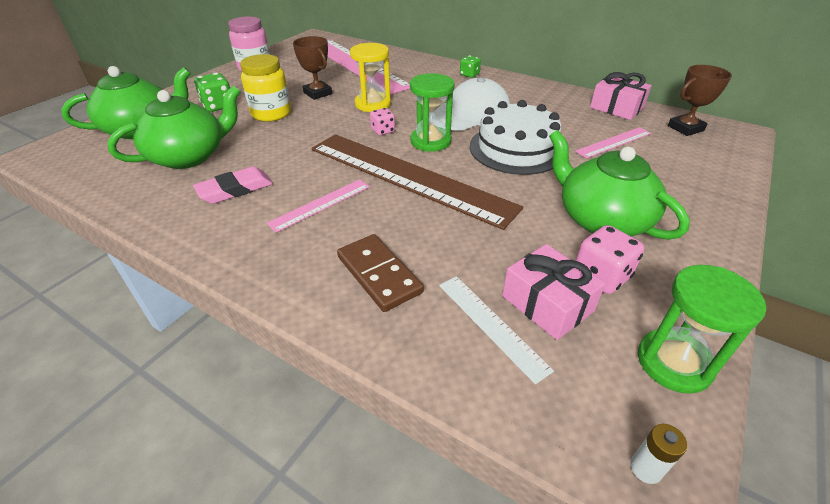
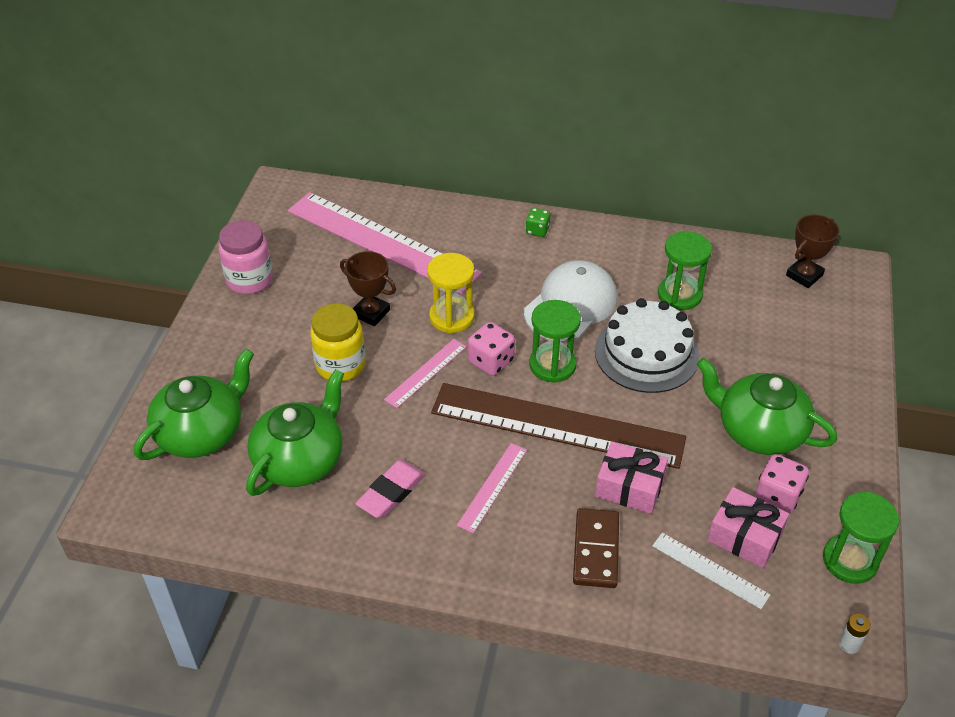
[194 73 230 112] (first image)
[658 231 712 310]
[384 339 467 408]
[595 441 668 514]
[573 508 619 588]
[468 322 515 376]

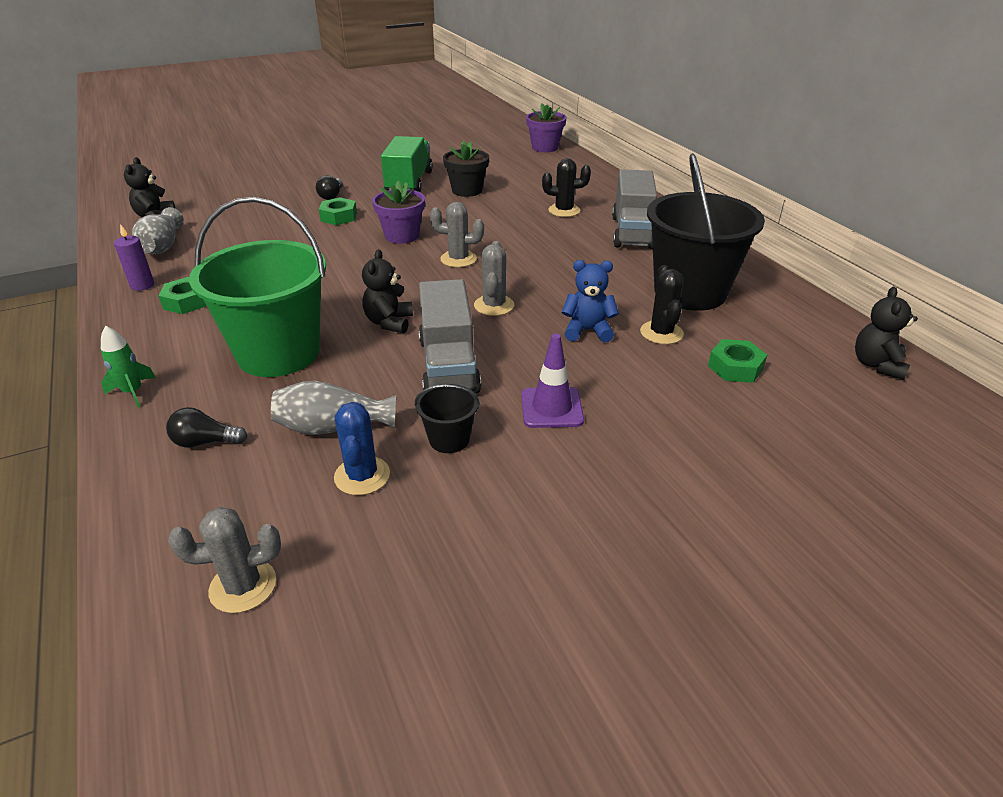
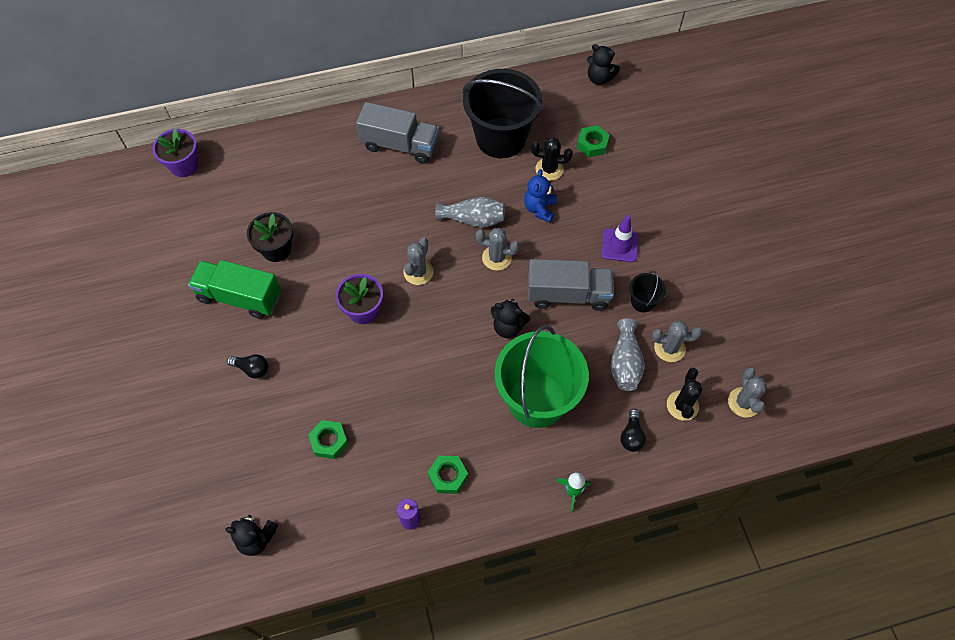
[435 197 505 228]
[308 420 348 459]
[667 368 703 421]
[652 320 702 362]

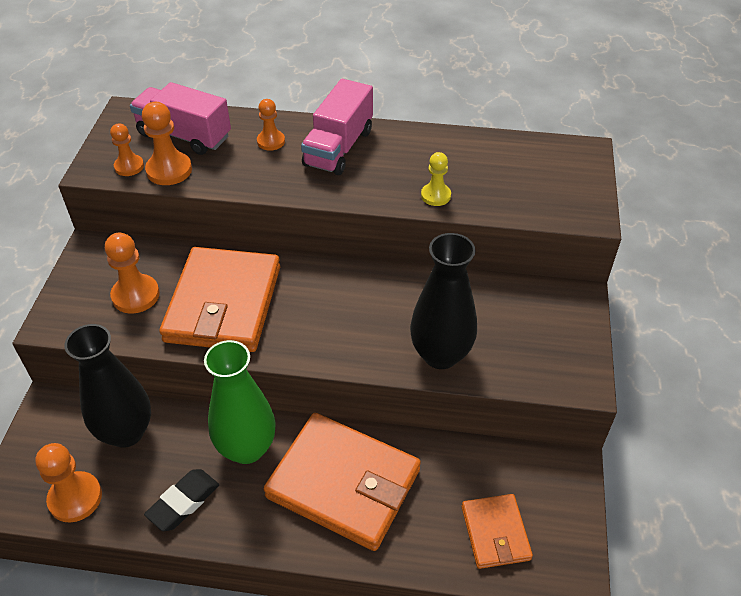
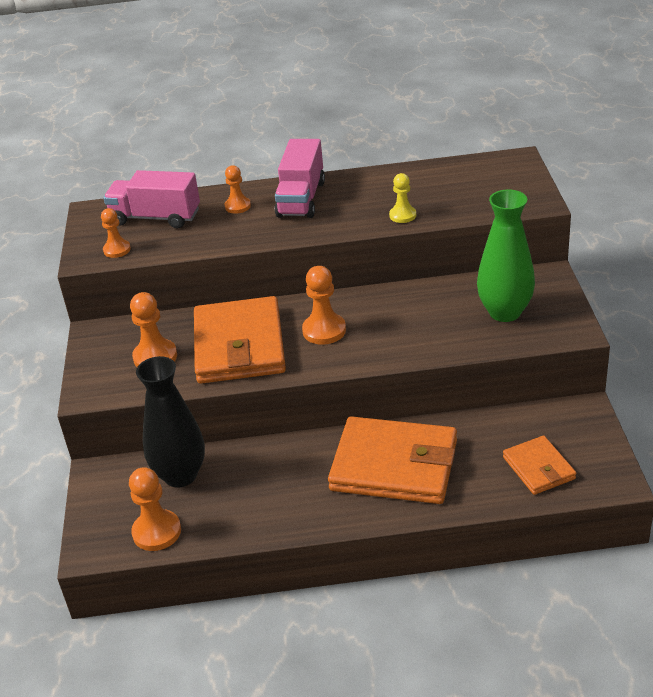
[144 469 219 531] (first image)
[410 233 477 369] (first image)
[302 266 346 345]
[477 189 535 322]

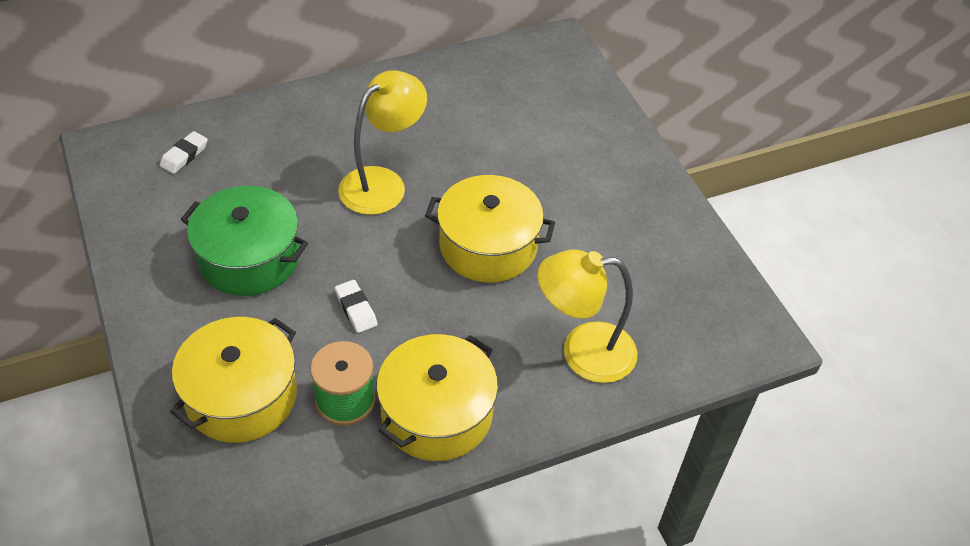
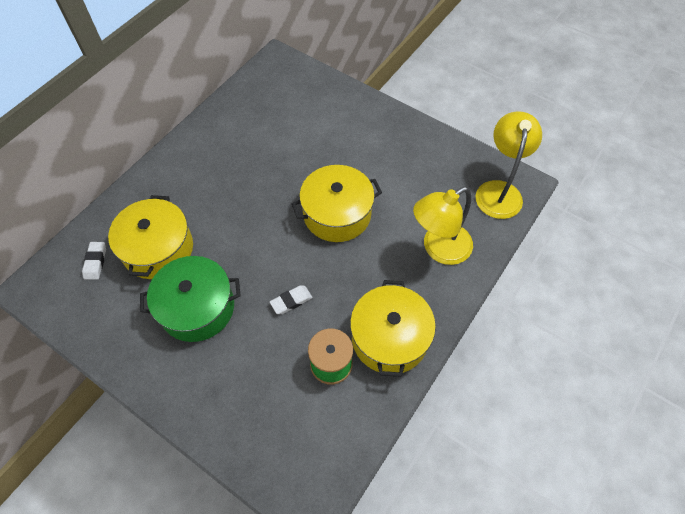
[108 195 193 279]
[476 112 542 219]
[270 285 313 314]

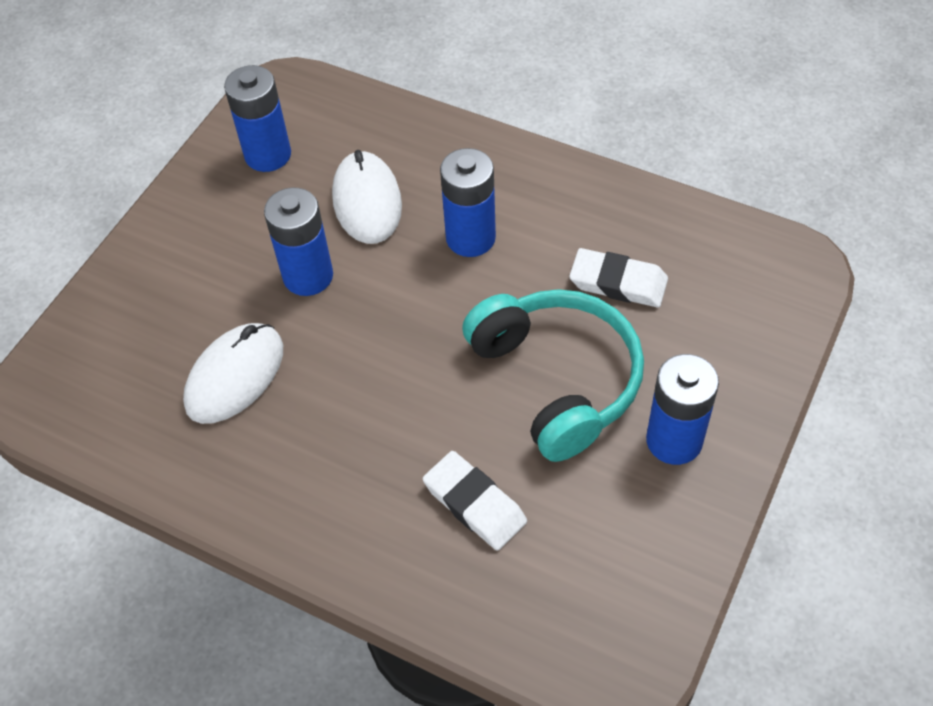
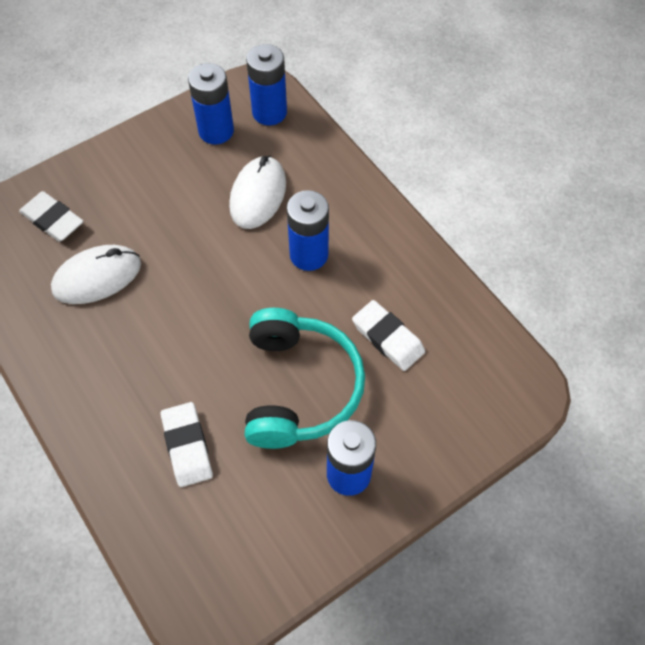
[19 191 83 242]
[246 44 287 125]

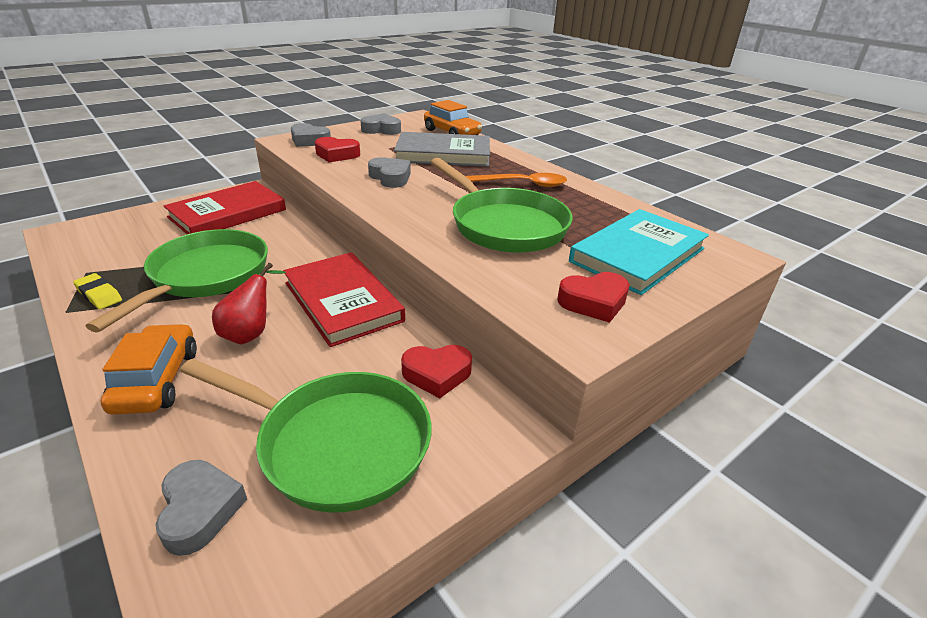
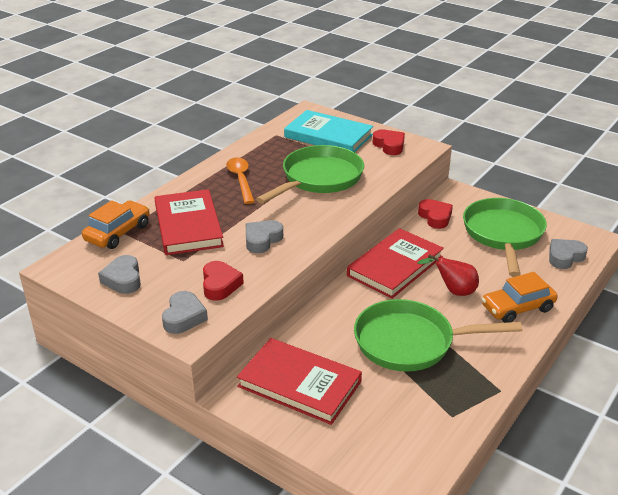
[73 273 122 309] (first image)
[154 189 224 255]

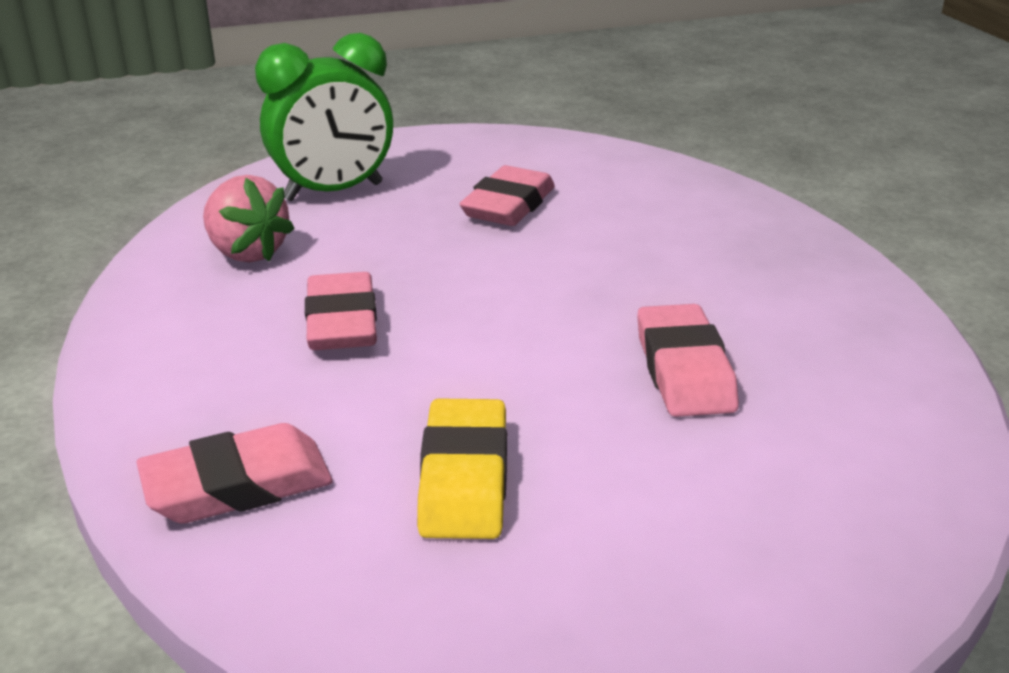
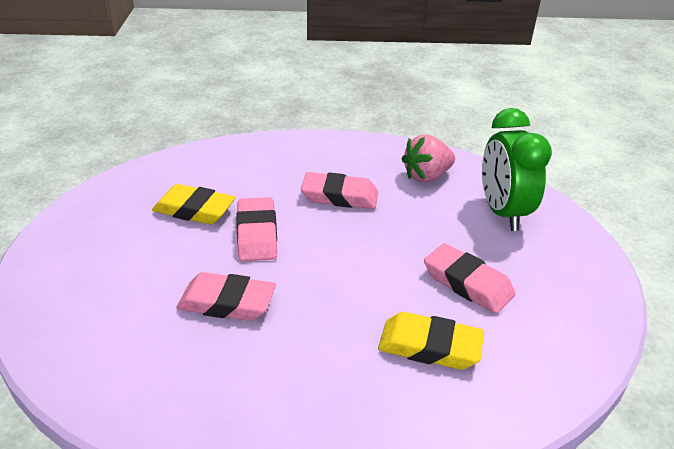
[378 312 484 370]
[236 197 277 261]

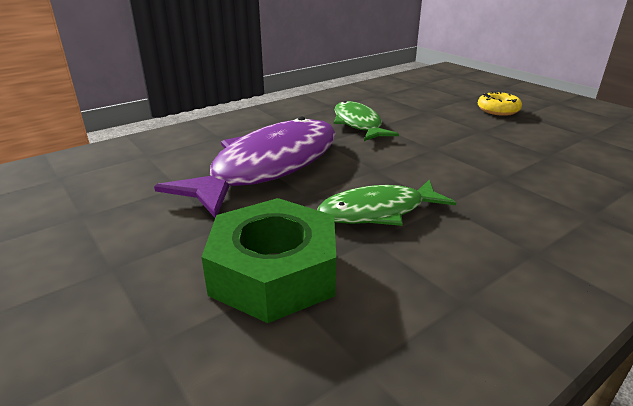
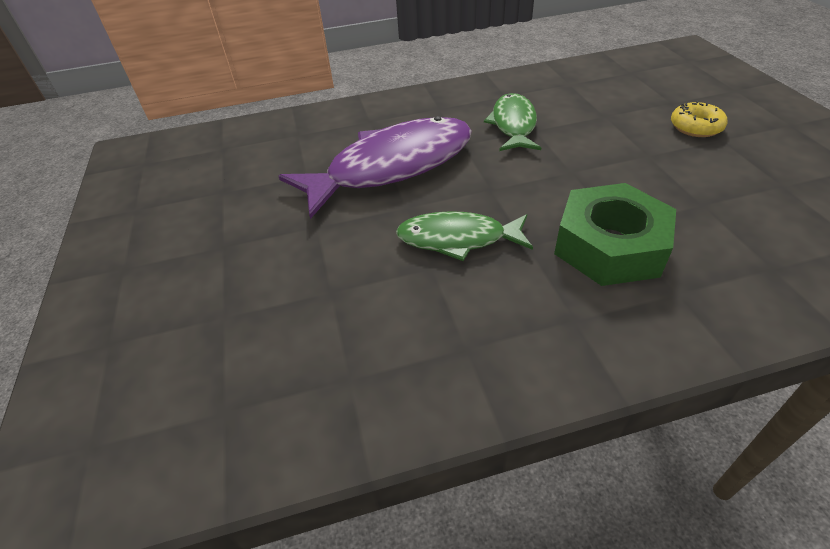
[554 183 676 286]

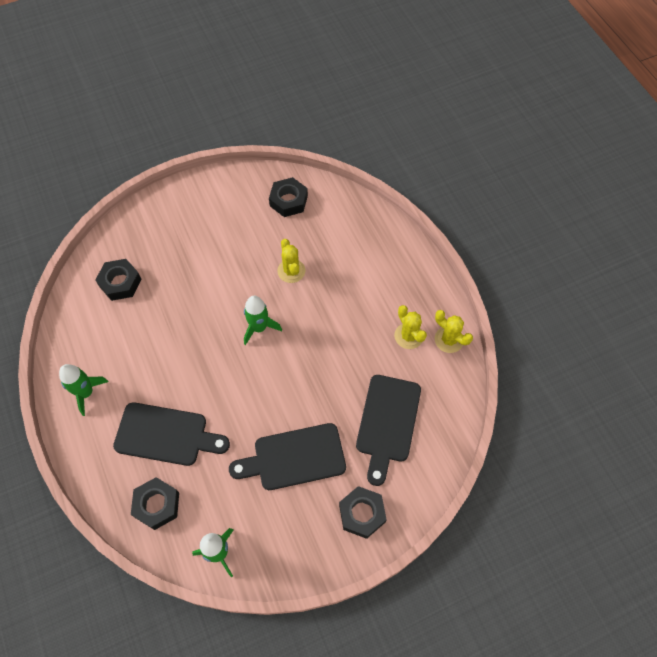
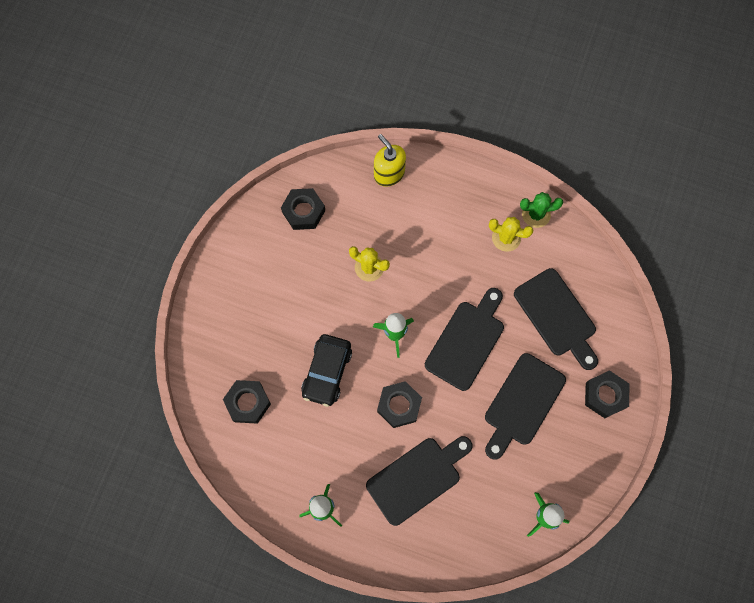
[301 334 352 407]
[374 134 406 187]
[425 288 504 391]
[377 381 422 428]
[520 192 563 228]

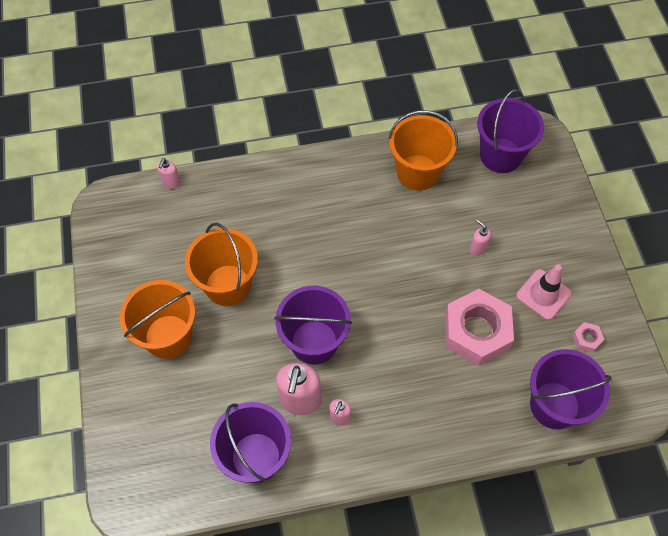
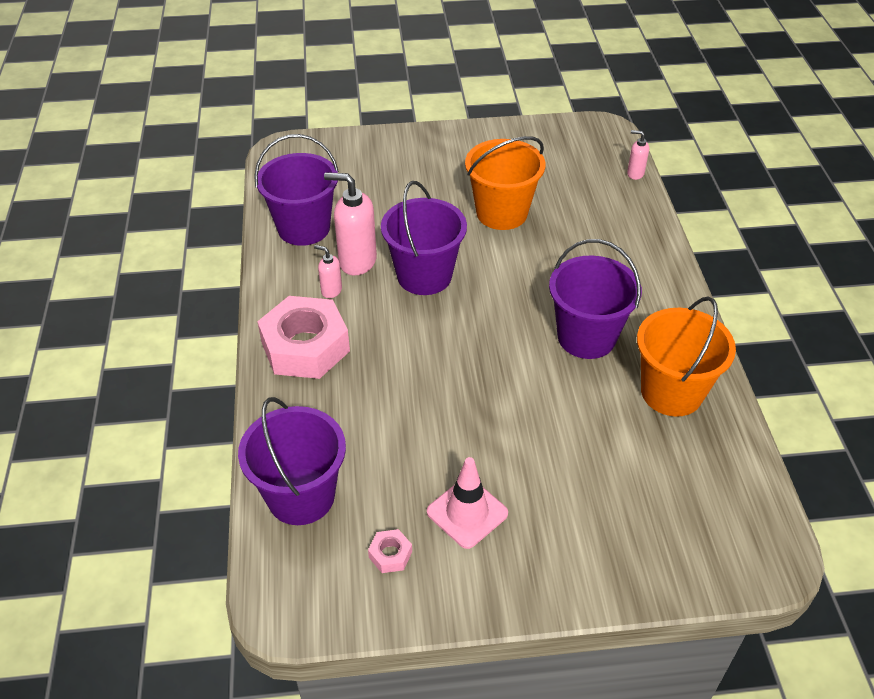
[119 280 195 359] (first image)
[469 219 491 256] (first image)
[257 296 350 379]
[549 239 642 359]

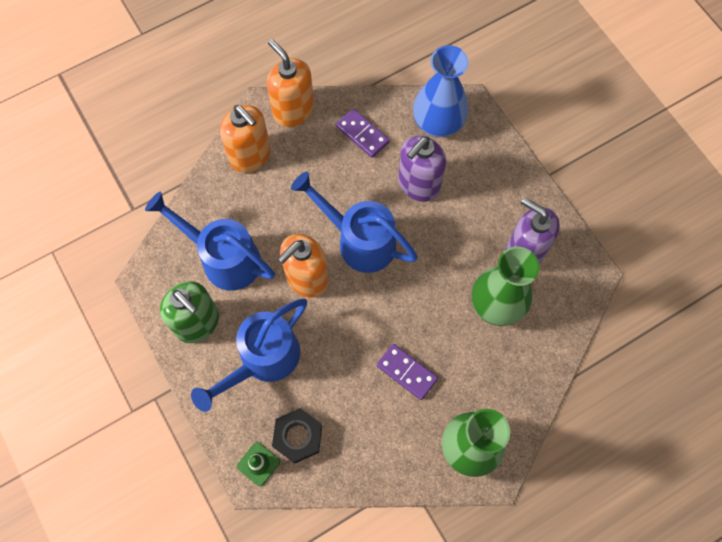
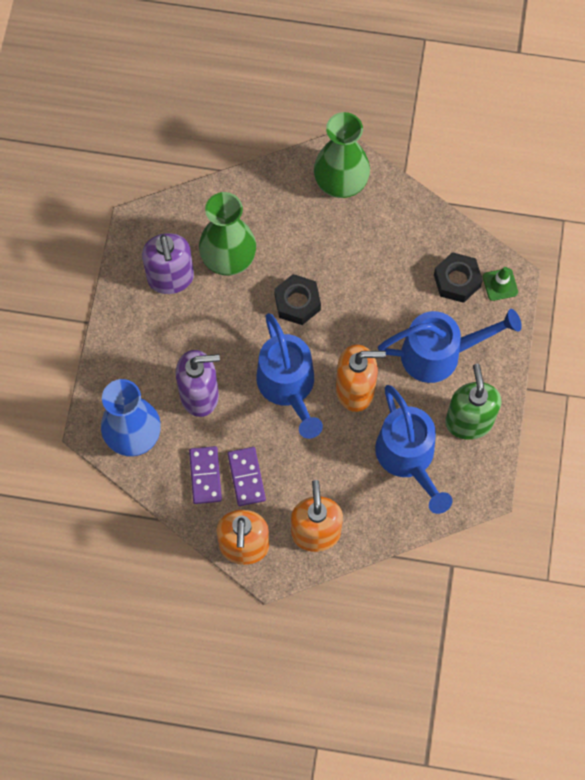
[274 274 321 325]
[228 447 266 506]

